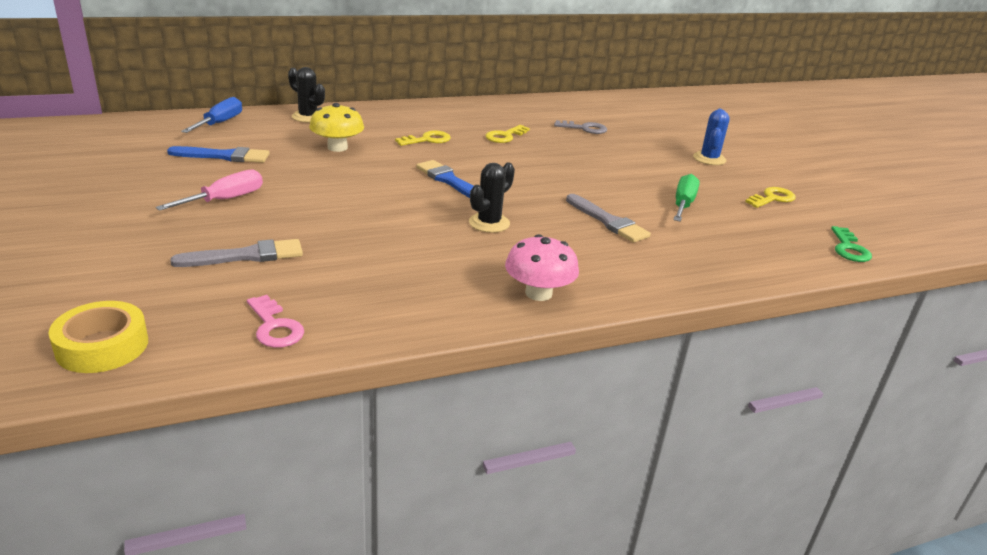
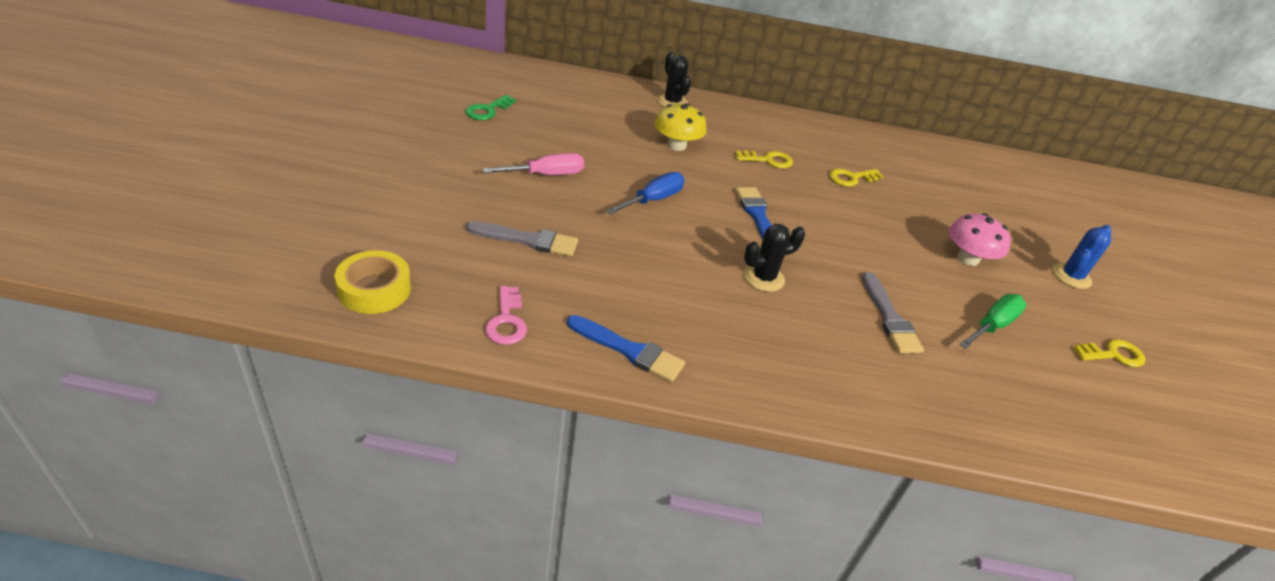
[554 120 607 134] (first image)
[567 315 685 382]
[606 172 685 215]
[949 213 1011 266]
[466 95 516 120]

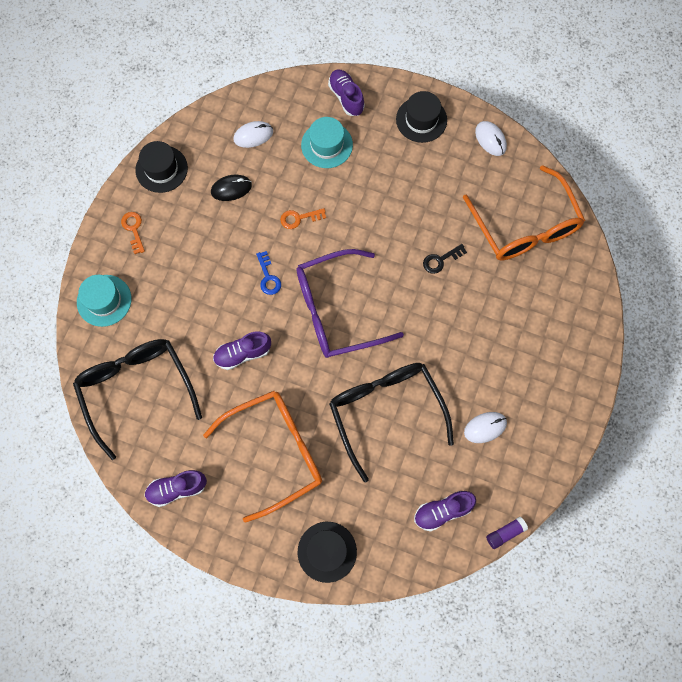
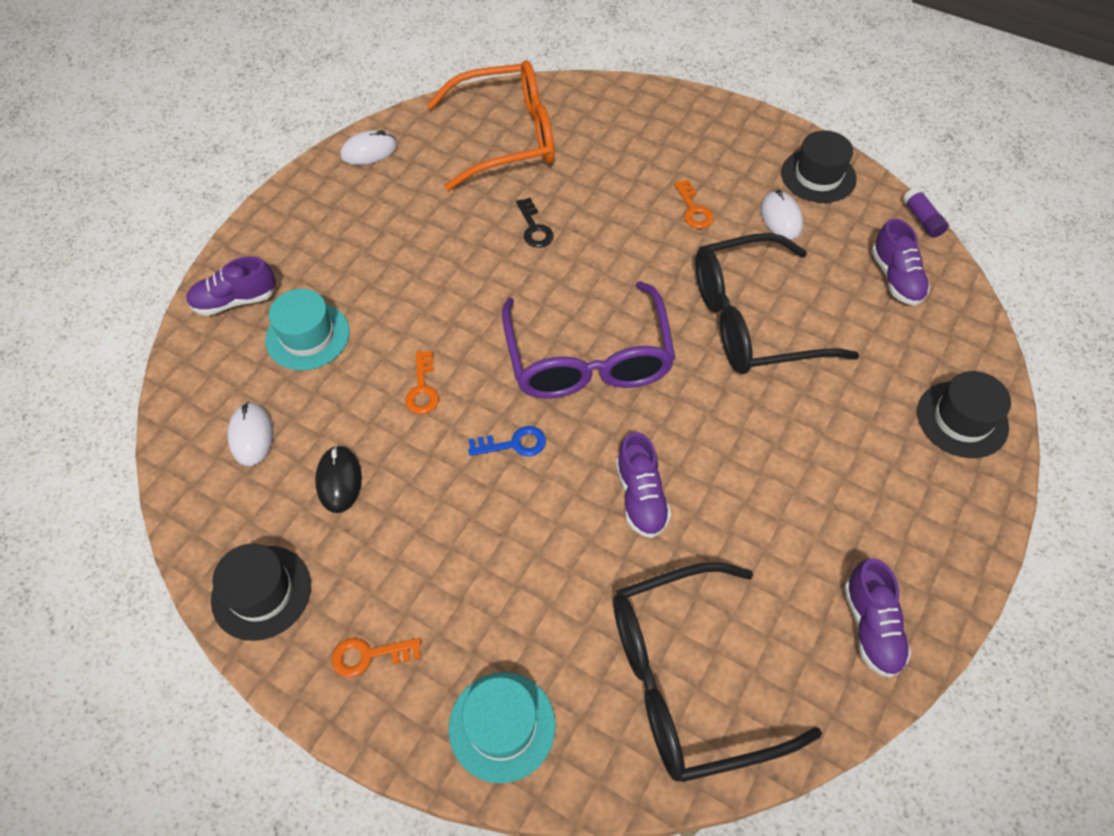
[203 391 322 523] (first image)
[674 180 714 229]
[781 130 857 203]

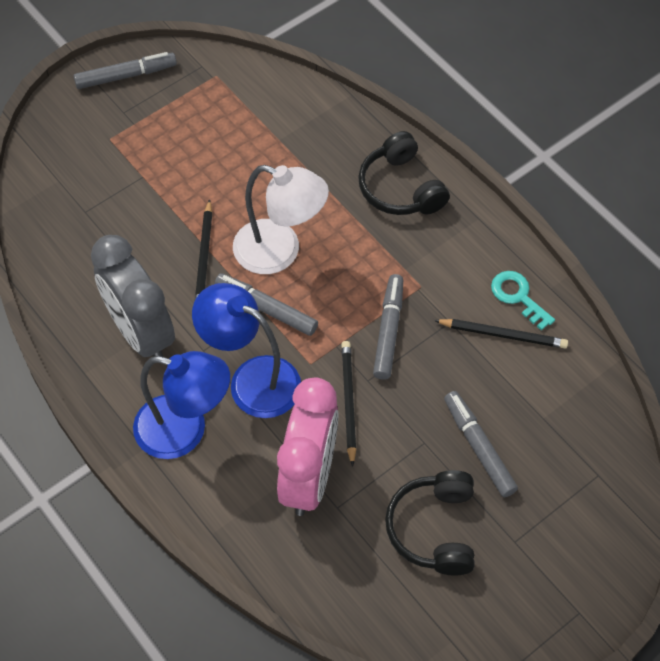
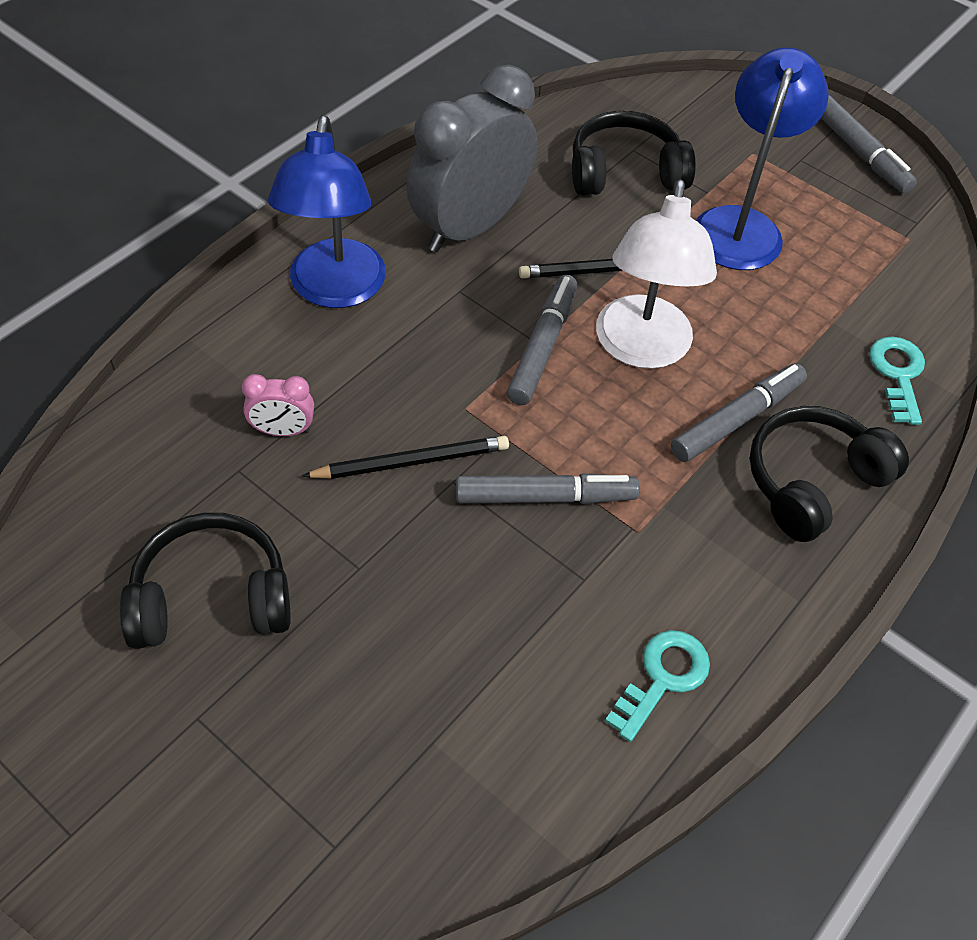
[434 319 568 348] (first image)
[572 111 696 196]
[869 336 925 425]
[696 47 829 270]
[671 363 807 462]
[242 374 314 436]

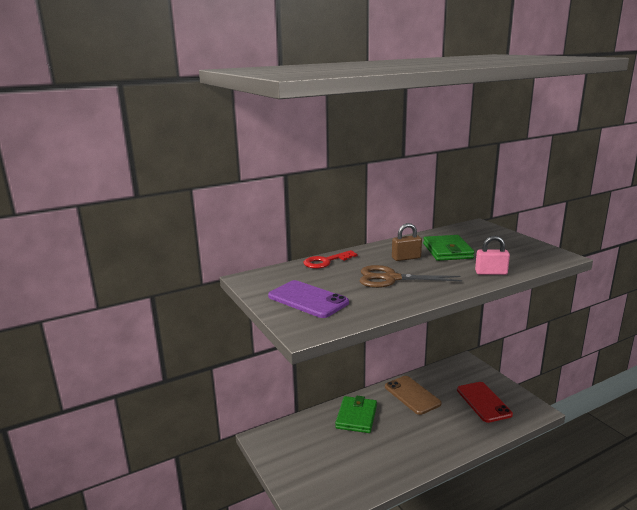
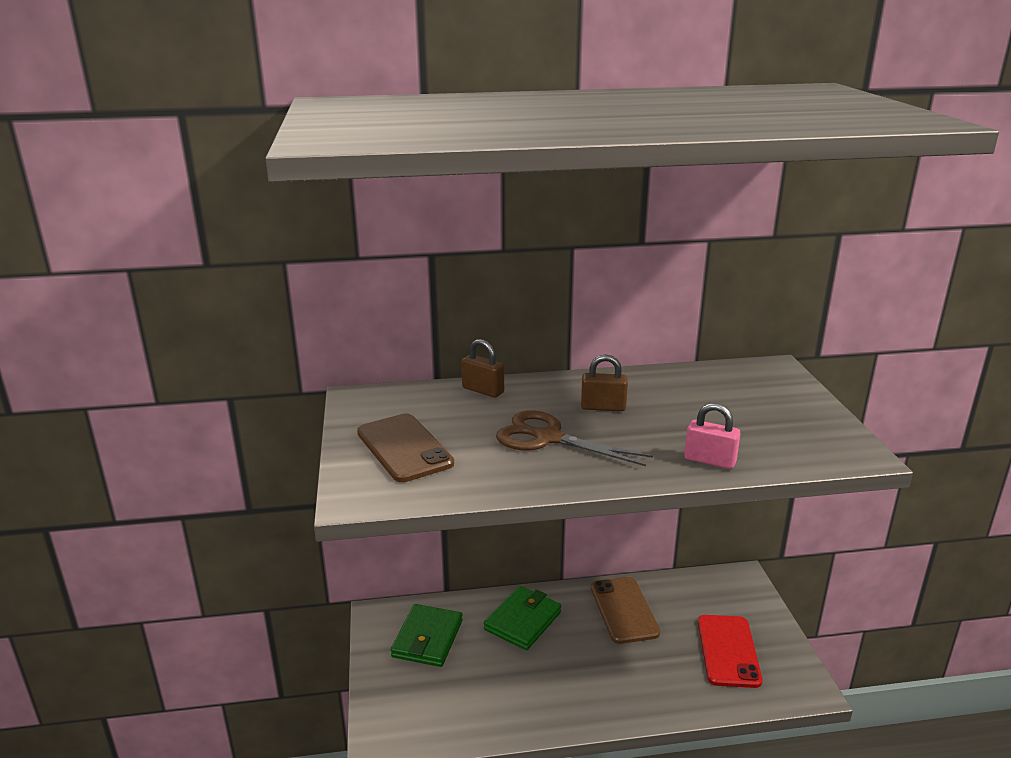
[391 604 463 667]
[461 339 504 398]
[357 413 454 482]

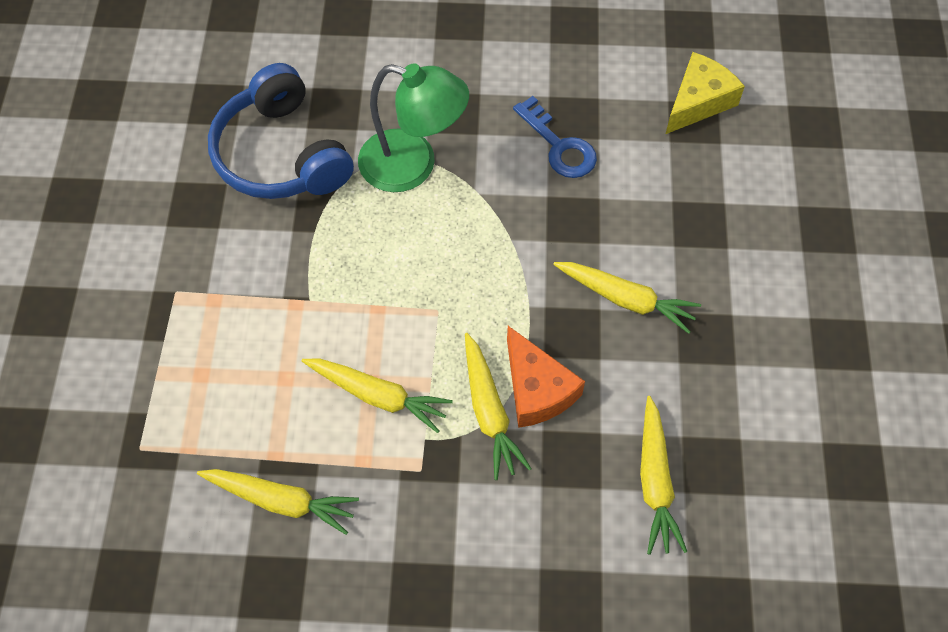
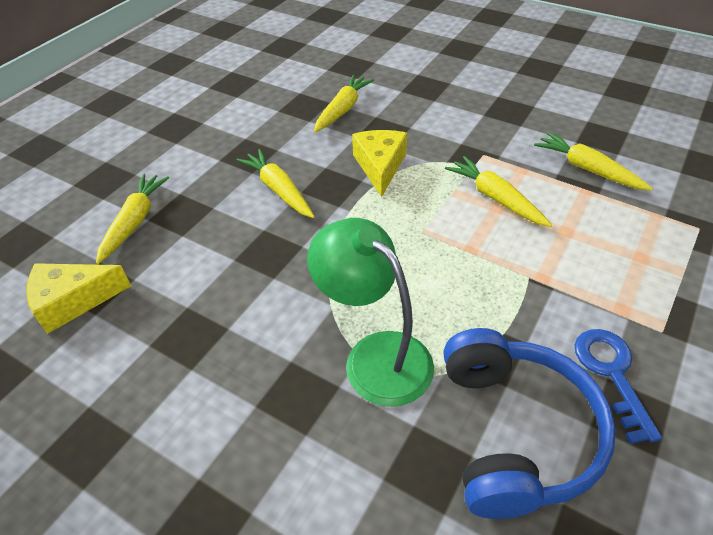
[96 174 170 264]
[574 329 662 444]
[352 130 407 197]

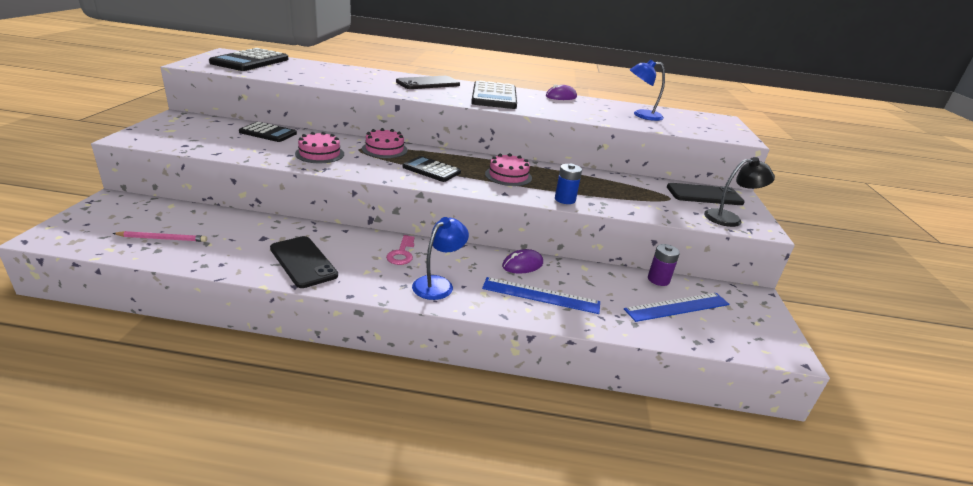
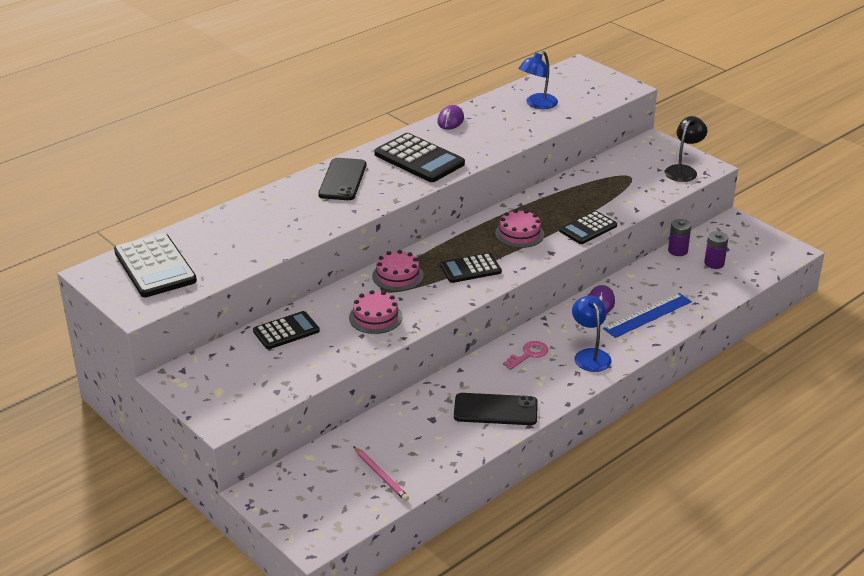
[667 183 745 205] (first image)
[559 211 617 244]
[704 231 728 269]
[353 446 409 501]
[503 341 548 370]

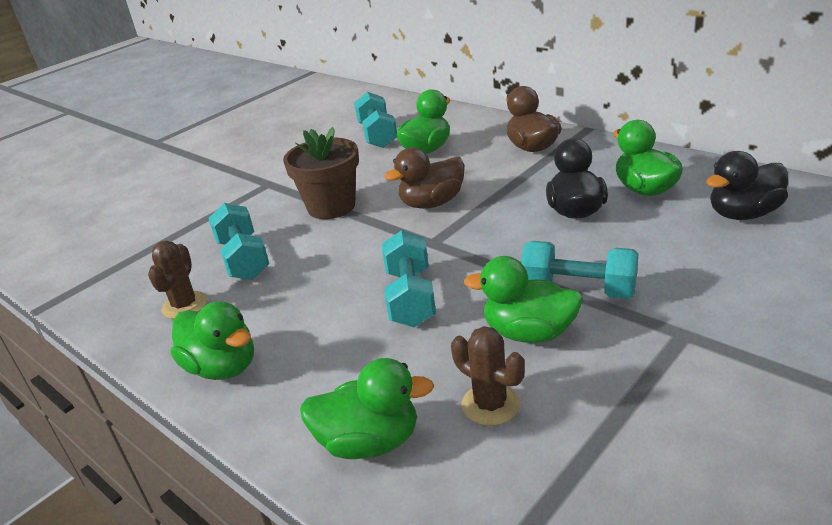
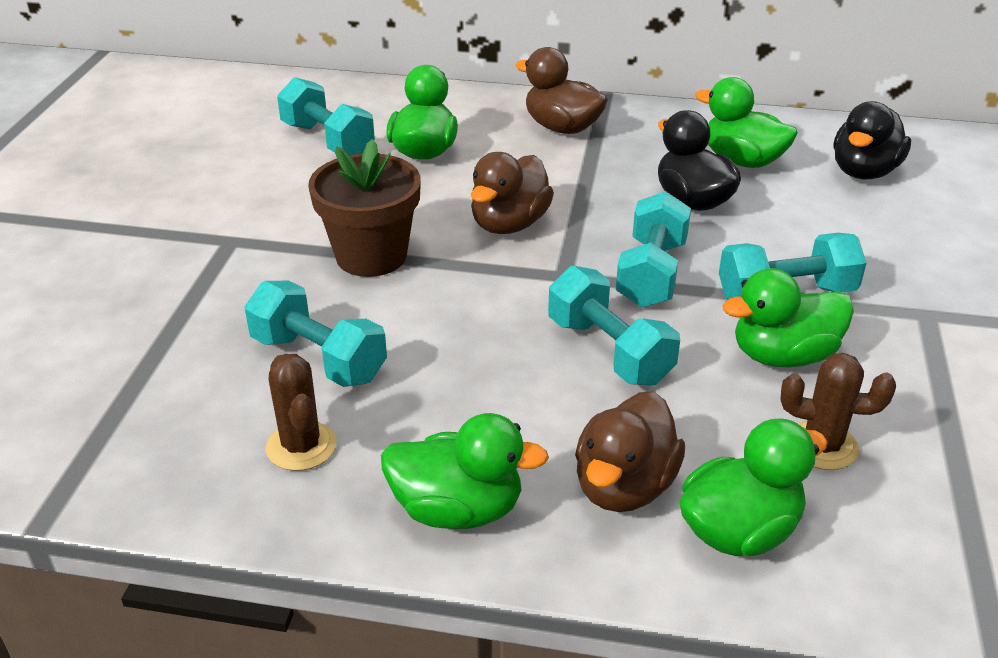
[575 391 685 512]
[616 191 691 308]

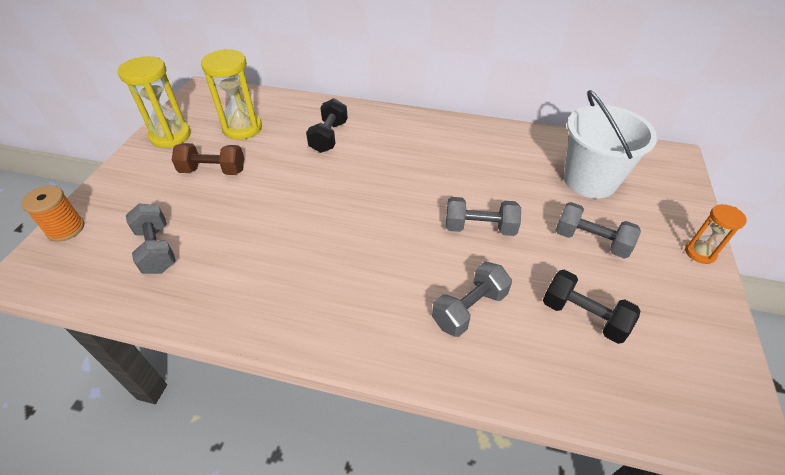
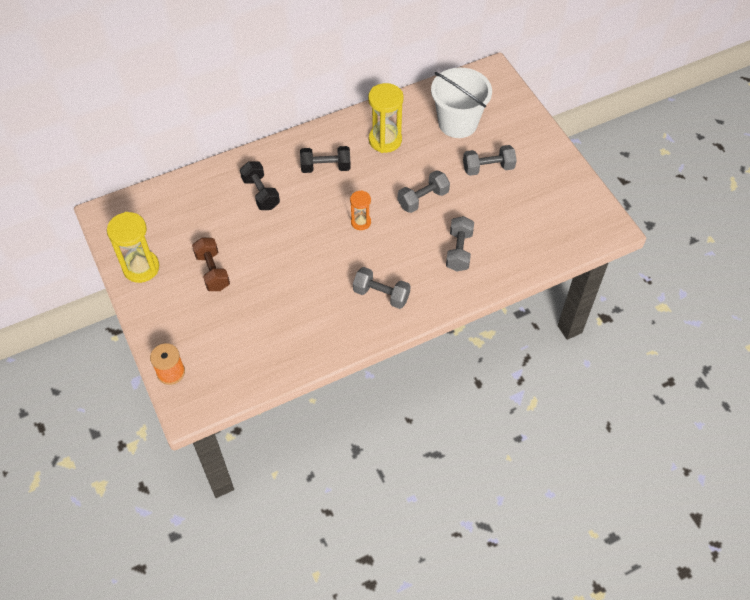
[353 267 411 309]
[368 83 404 153]
[300 146 351 173]
[350 190 371 230]
[192 238 230 291]

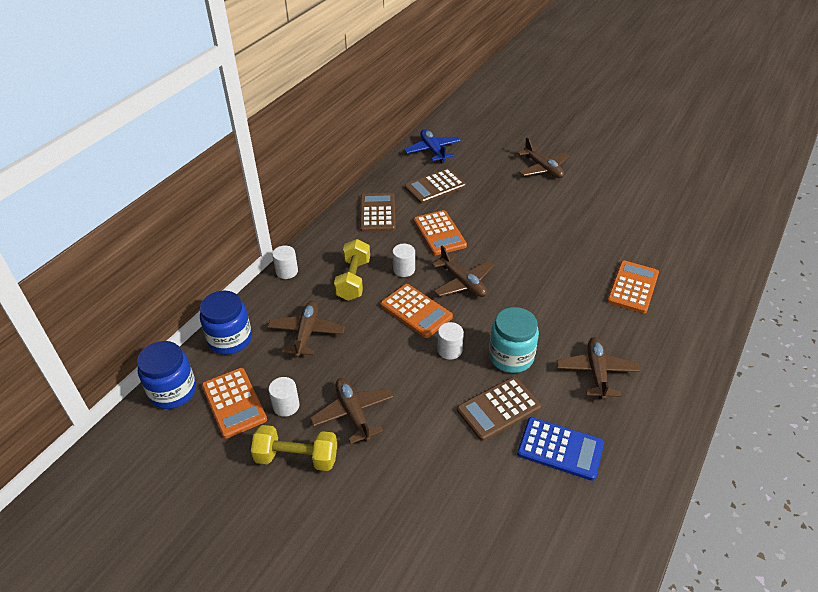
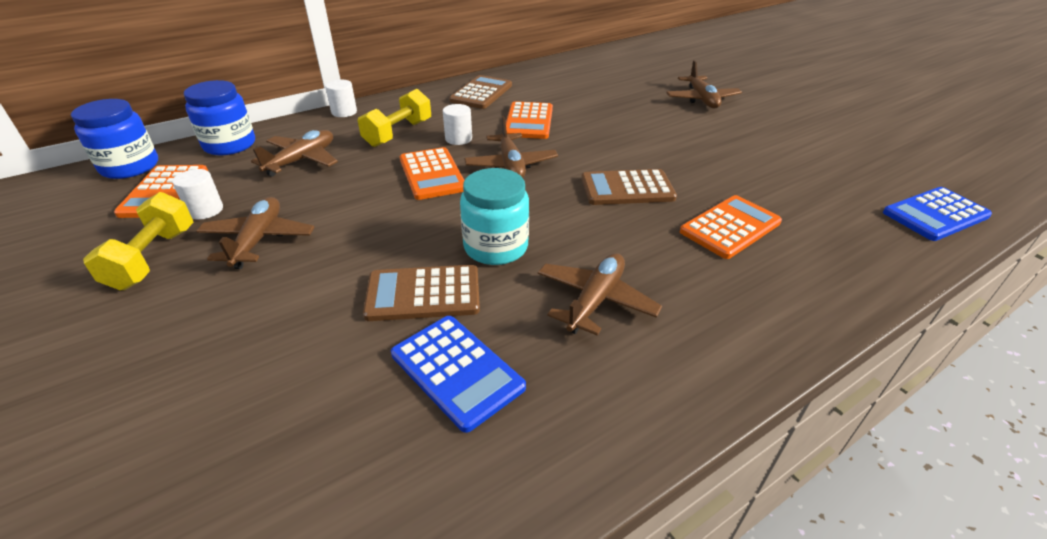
[404 129 461 164] (first image)
[437 322 464 360] (first image)
[883 187 992 241]
[581 169 677 205]
[83 192 193 290]

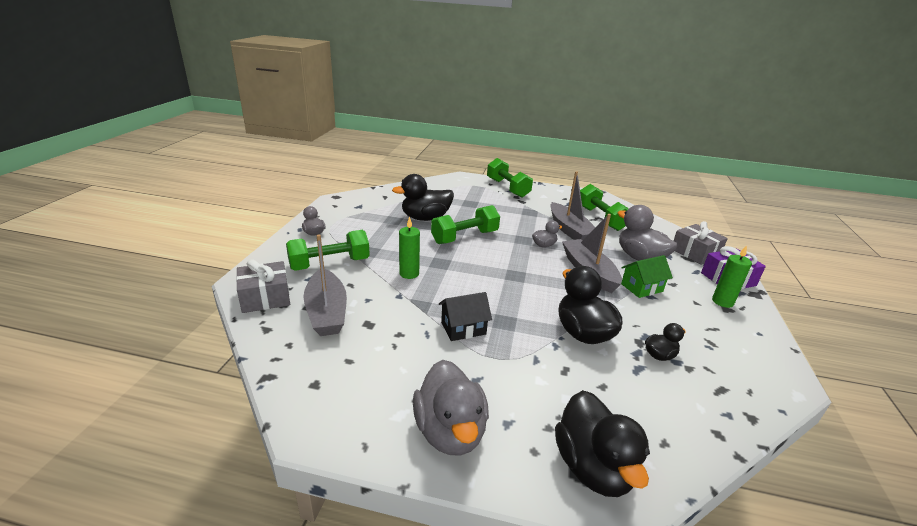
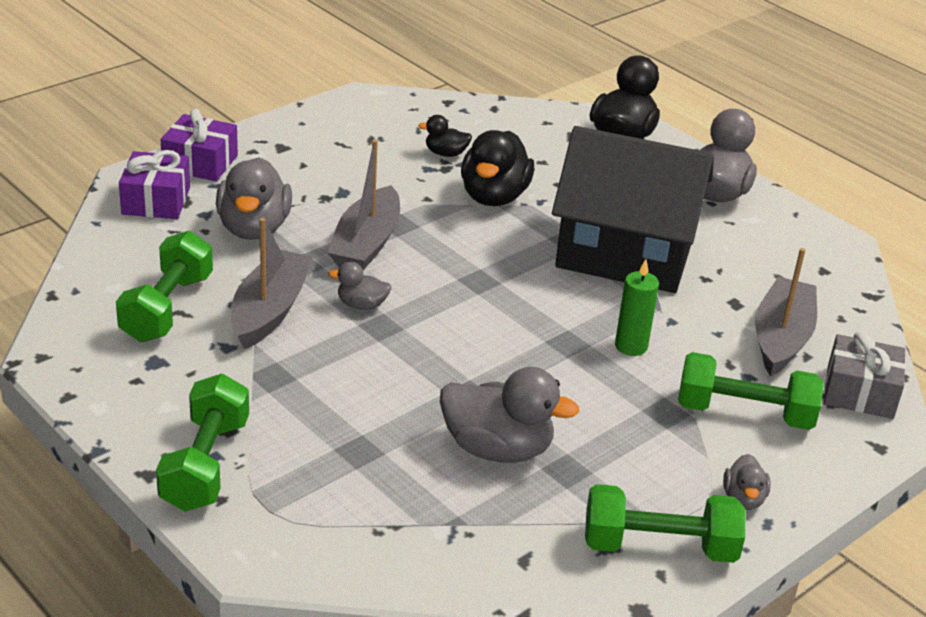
[621 255 673 298] (first image)
[712 245 752 308] (first image)
[585 484 746 563]
[440 367 579 463]
[119 150 190 219]
[552 126 714 293]

